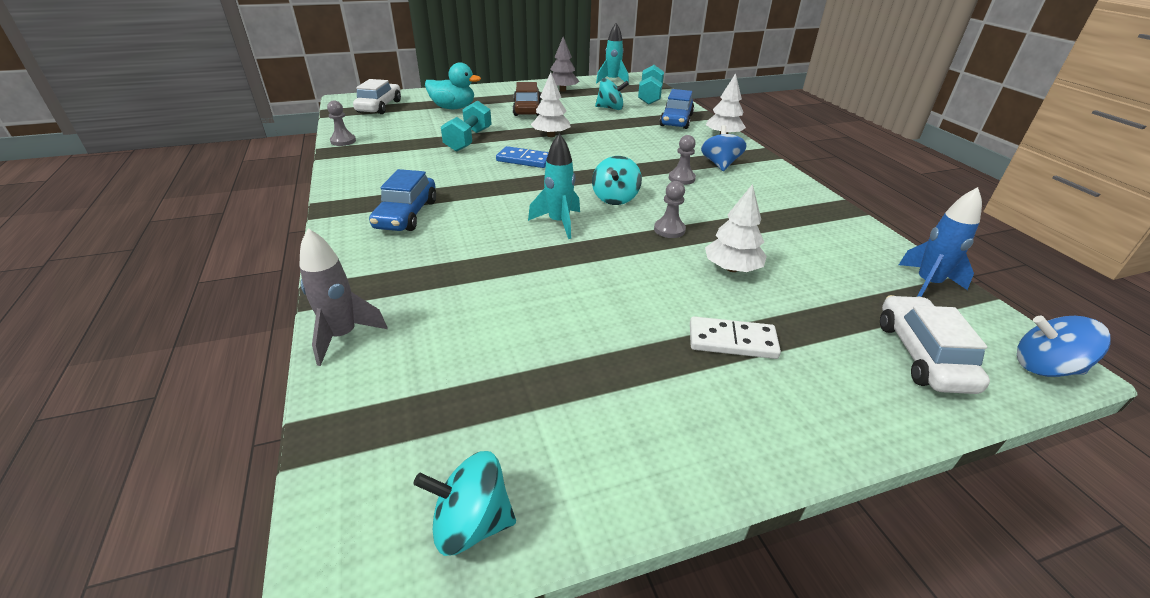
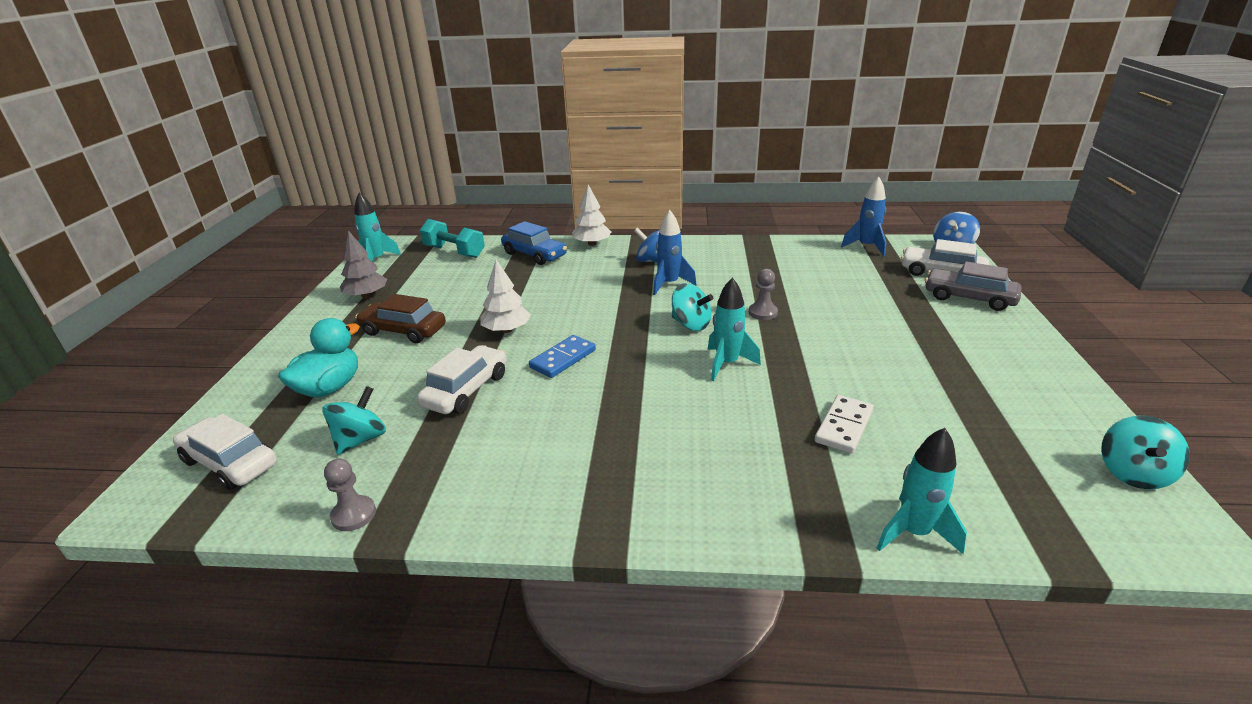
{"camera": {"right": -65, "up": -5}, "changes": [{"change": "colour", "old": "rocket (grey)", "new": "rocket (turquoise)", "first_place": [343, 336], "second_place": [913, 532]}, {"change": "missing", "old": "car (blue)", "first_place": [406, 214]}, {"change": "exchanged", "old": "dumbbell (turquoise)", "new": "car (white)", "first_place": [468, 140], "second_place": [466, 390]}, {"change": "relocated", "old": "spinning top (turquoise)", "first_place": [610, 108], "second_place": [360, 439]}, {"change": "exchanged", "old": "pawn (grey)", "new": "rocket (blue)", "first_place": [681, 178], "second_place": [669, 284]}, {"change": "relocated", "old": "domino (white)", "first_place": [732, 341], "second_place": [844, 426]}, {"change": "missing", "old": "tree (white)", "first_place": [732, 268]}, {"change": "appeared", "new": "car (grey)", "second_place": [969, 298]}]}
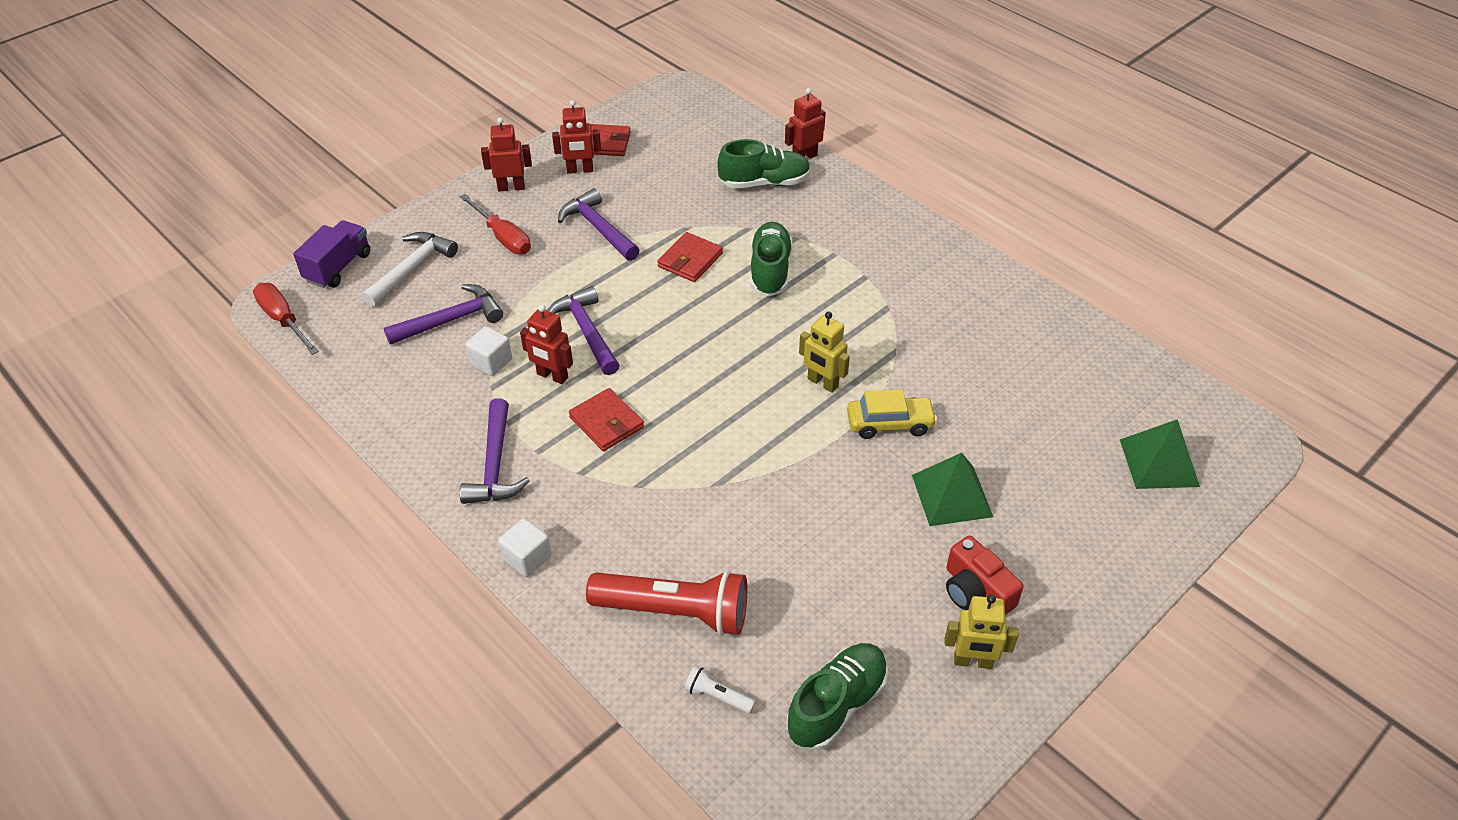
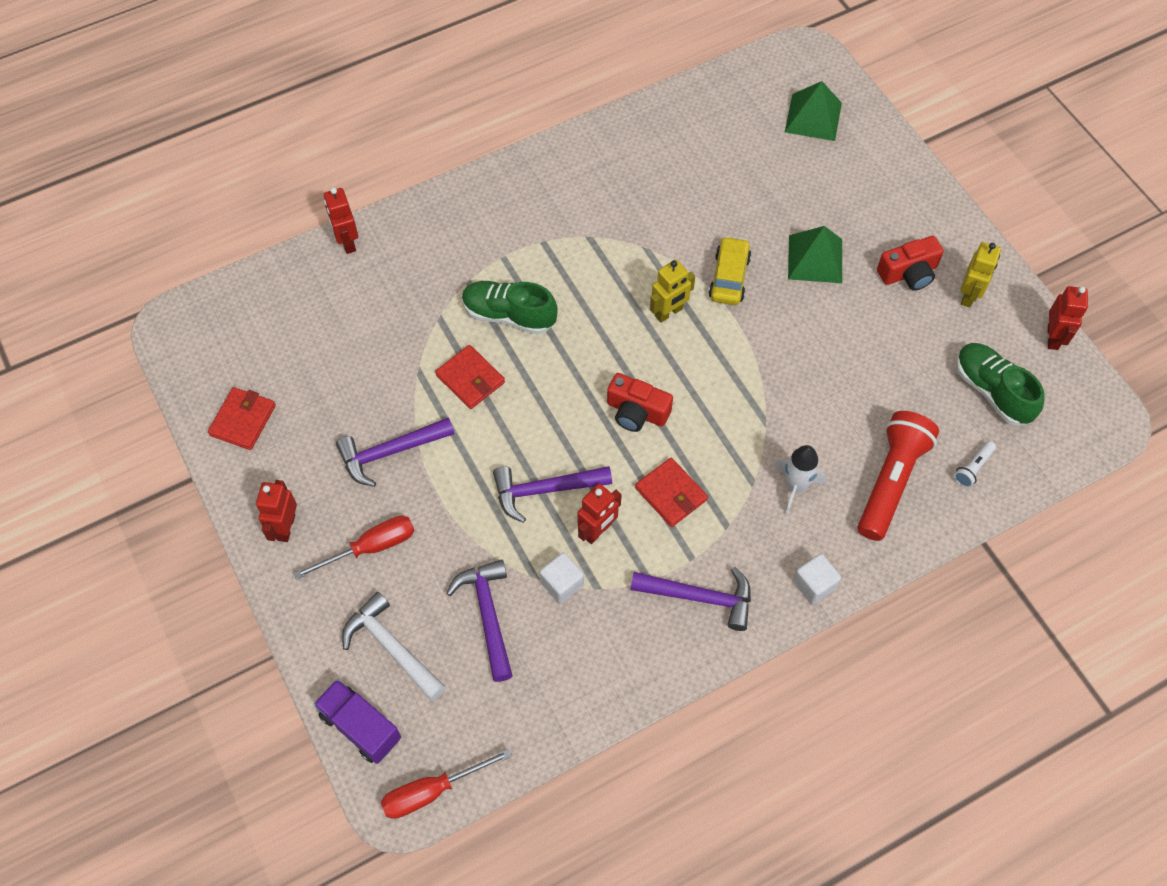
{"camera": {"right": -75, "up": 15}, "changes": [{"change": "relocated", "old": "robot (red)", "first_place": [580, 170], "second_place": [1053, 337]}, {"change": "spun", "old": "wallet (red)", "first_place": [606, 422], "second_place": [671, 494], "degrees": 75}, {"change": "missing", "old": "shoe (green)", "first_place": [764, 183]}, {"change": "appeared", "new": "camera (red)", "second_place": [636, 412]}, {"change": "appeared", "new": "rocket (white)", "second_place": [795, 487]}]}
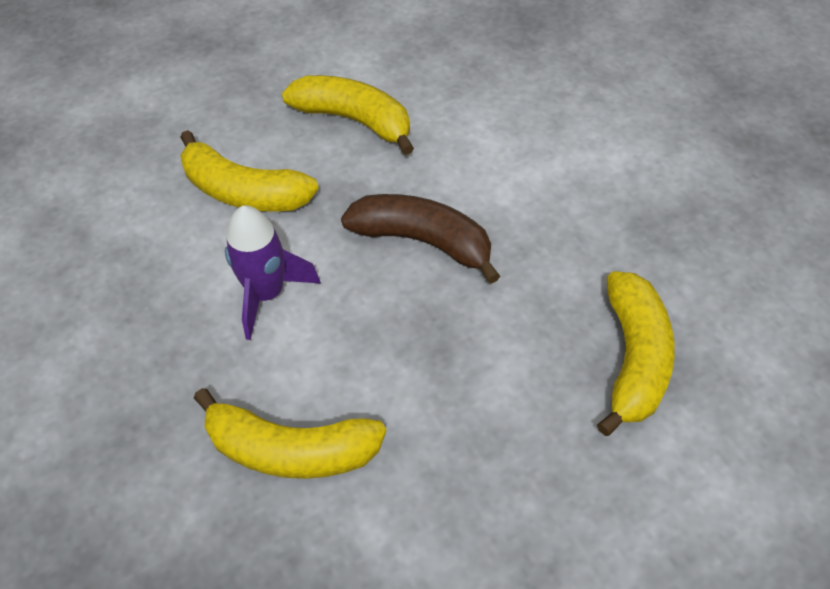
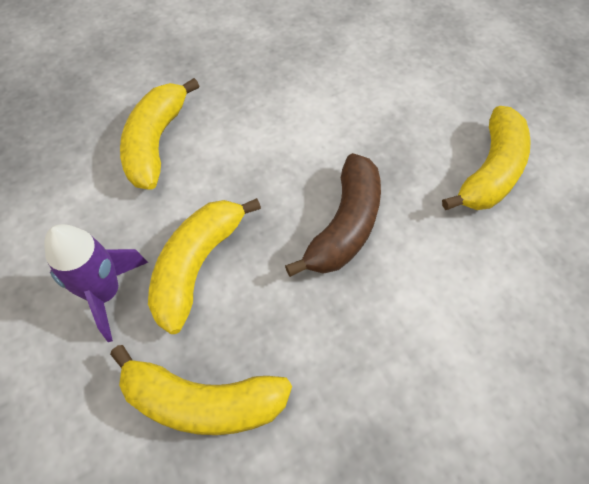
{"camera": {"right": 90, "up": 5}, "changes": [{"change": "relocated", "old": "banana (yellow)", "first_place": [244, 191], "second_place": [197, 266]}, {"change": "relocated", "old": "rocket (purple)", "first_place": [267, 294], "second_place": [105, 293]}]}
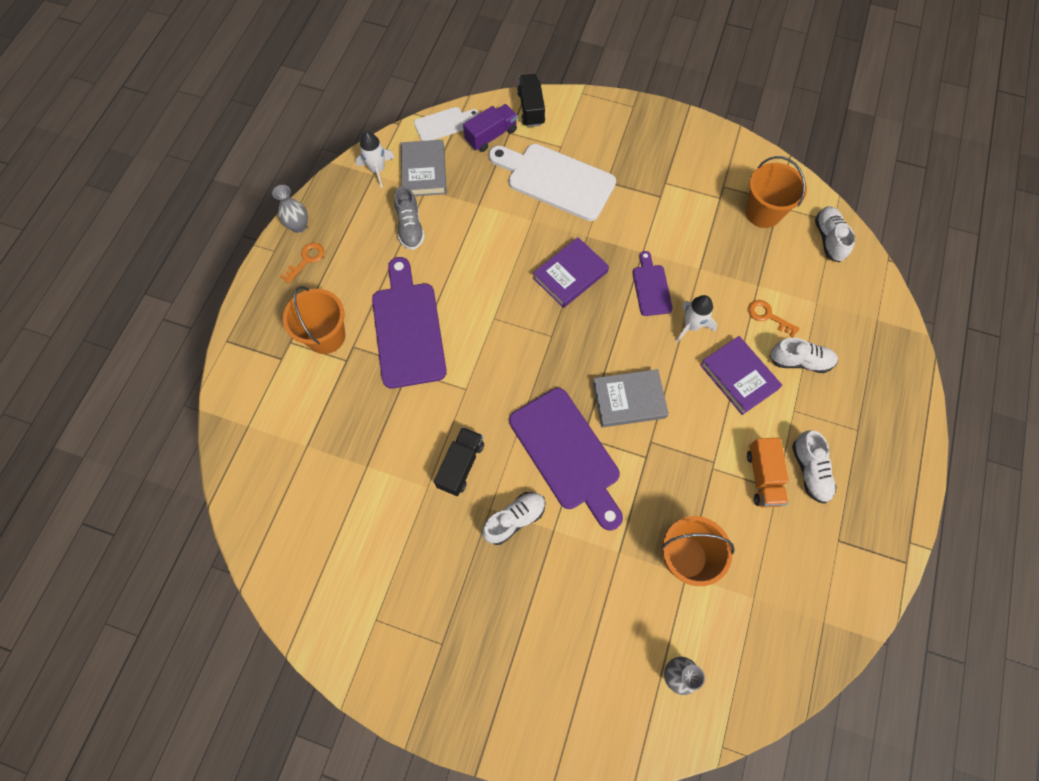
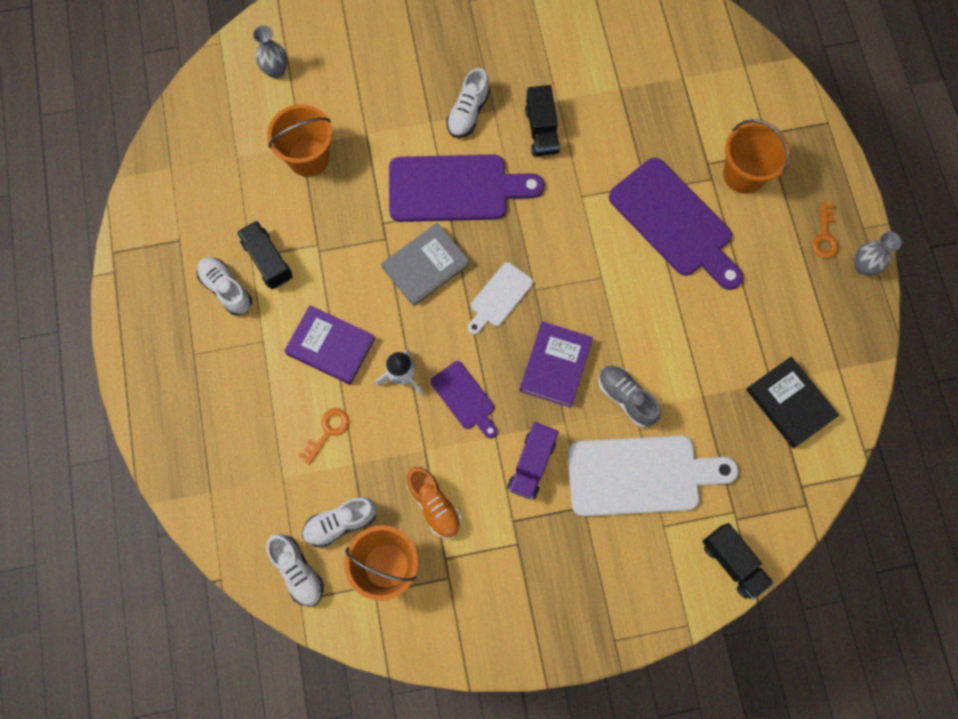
{"camera": {"right": 150, "up": 5}, "changes": [{"change": "missing", "old": "rocket (white)", "first_place": [377, 170]}, {"change": "relocated", "old": "shoe (grey)", "first_place": [410, 227], "second_place": [626, 398]}, {"change": "colour", "old": "book (grey)", "new": "book (black)", "first_place": [424, 171], "second_place": [789, 403]}, {"change": "relocated", "old": "cutting board (white)", "first_place": [443, 124], "second_place": [499, 297]}, {"change": "relocated", "old": "truck (purple)", "first_place": [491, 136], "second_place": [532, 464]}, {"change": "spun", "old": "cutting board (purple)", "first_place": [567, 453], "second_place": [455, 188], "degrees": 150}, {"change": "colour", "old": "truck (orange)", "new": "truck (black)", "first_place": [763, 477], "second_place": [268, 260]}, {"change": "spun", "old": "key (orange)", "first_place": [768, 316], "second_place": [328, 431], "degrees": -60}, {"change": "relocated", "old": "shoe (white)", "first_place": [800, 361], "second_place": [340, 523]}, {"change": "appeared", "new": "shoe (orange)", "second_place": [434, 505]}]}
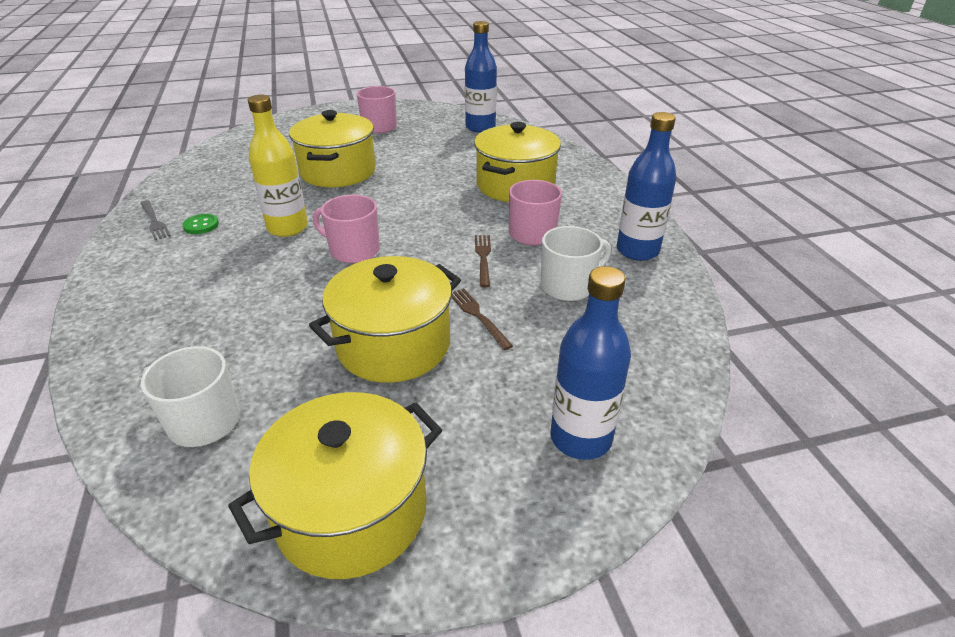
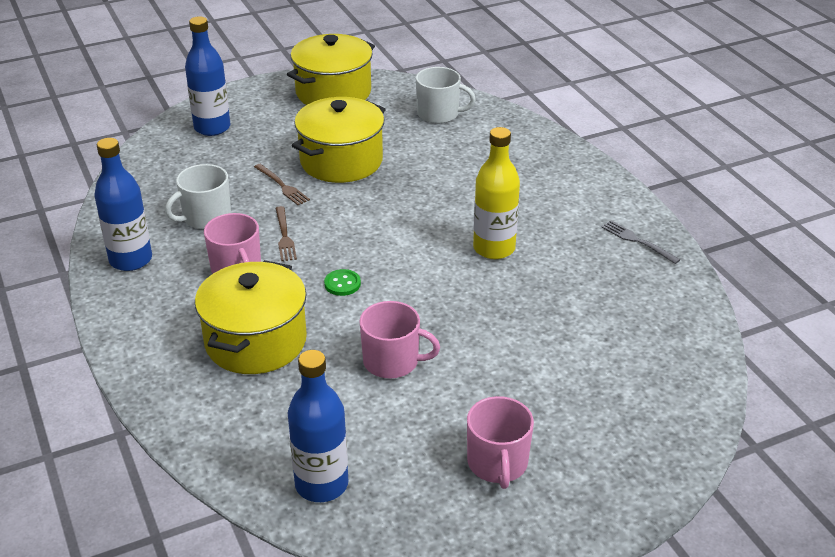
{"camera": {"right": 170, "up": 0}, "changes": [{"change": "relocated", "old": "button (green)", "first_place": [201, 225], "second_place": [342, 284]}, {"change": "missing", "old": "pot (yellow)", "first_place": [338, 171]}, {"change": "relocated", "old": "mug (pink)", "first_place": [353, 250], "second_place": [392, 361]}]}
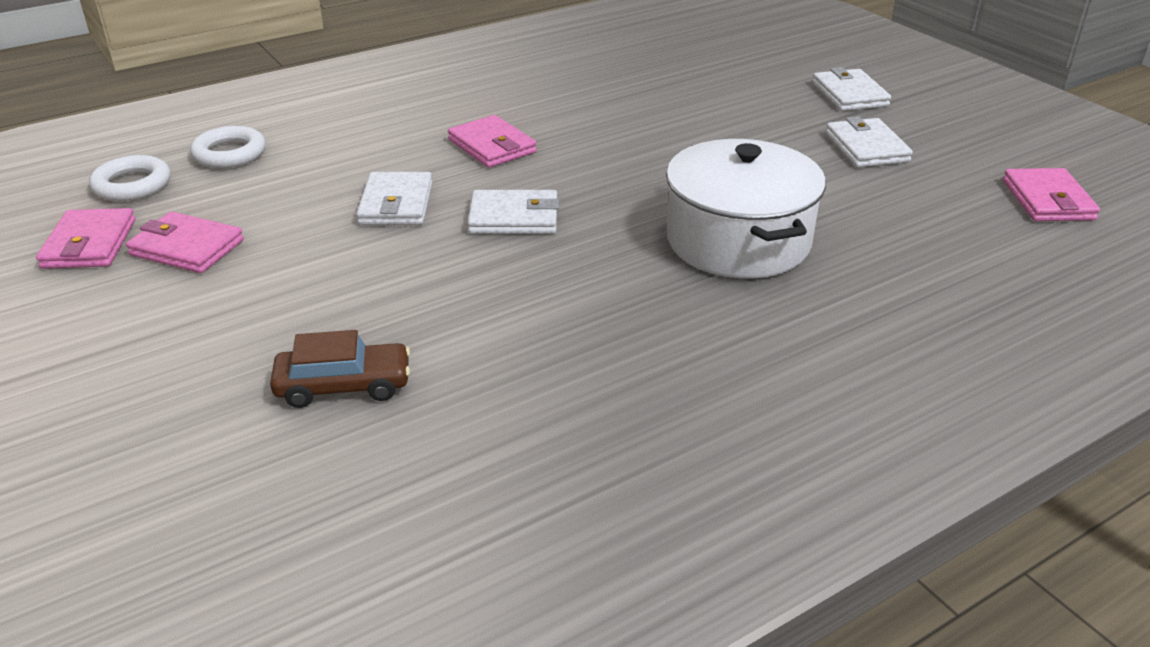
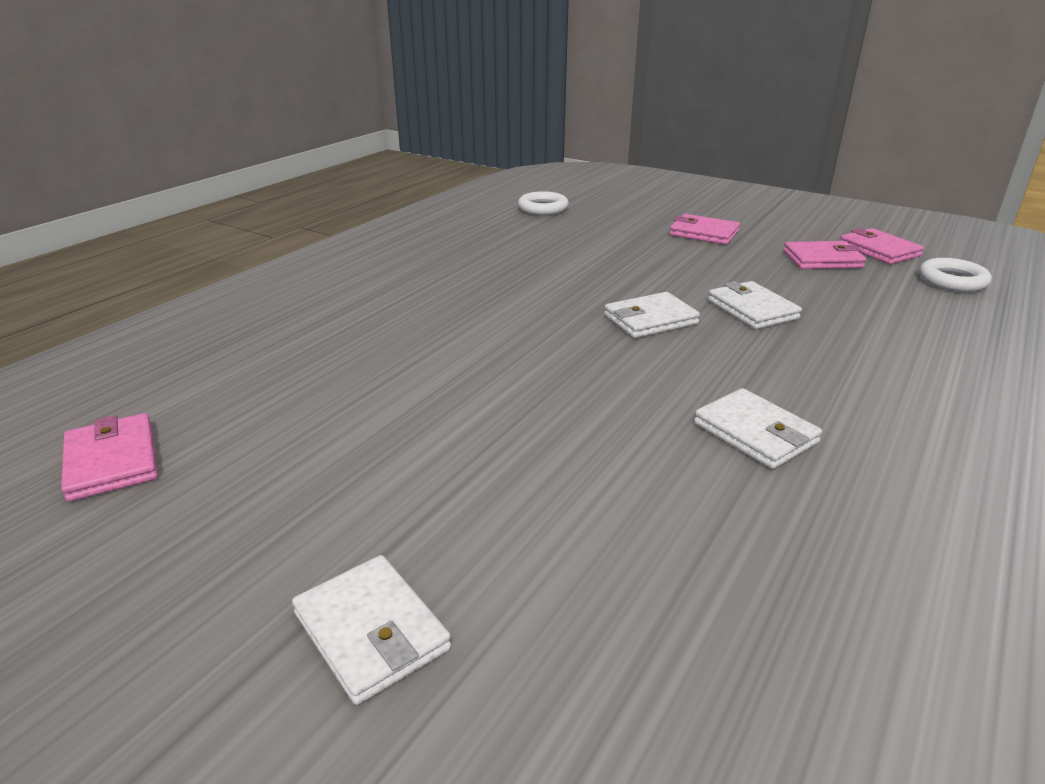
{"camera": {"right": 155, "up": -5}, "changes": [{"change": "relocated", "old": "ring (white)", "first_place": [229, 154], "second_place": [543, 208]}, {"change": "missing", "old": "car (brown)", "first_place": [344, 386]}, {"change": "relocated", "old": "wallet (pink)", "first_place": [492, 146], "second_place": [704, 233]}, {"change": "missing", "old": "pot (white)", "first_place": [738, 241]}, {"change": "relocated", "old": "wallet (white)", "first_place": [866, 148], "second_place": [755, 433]}]}
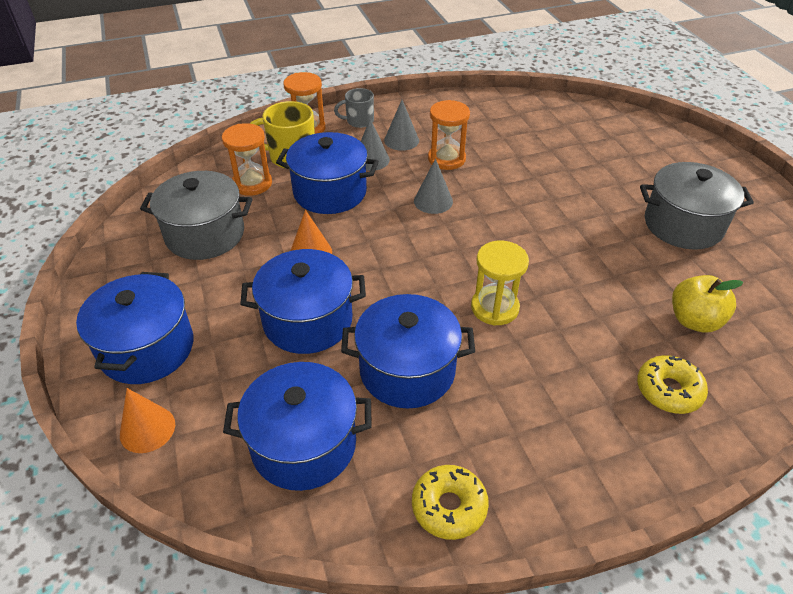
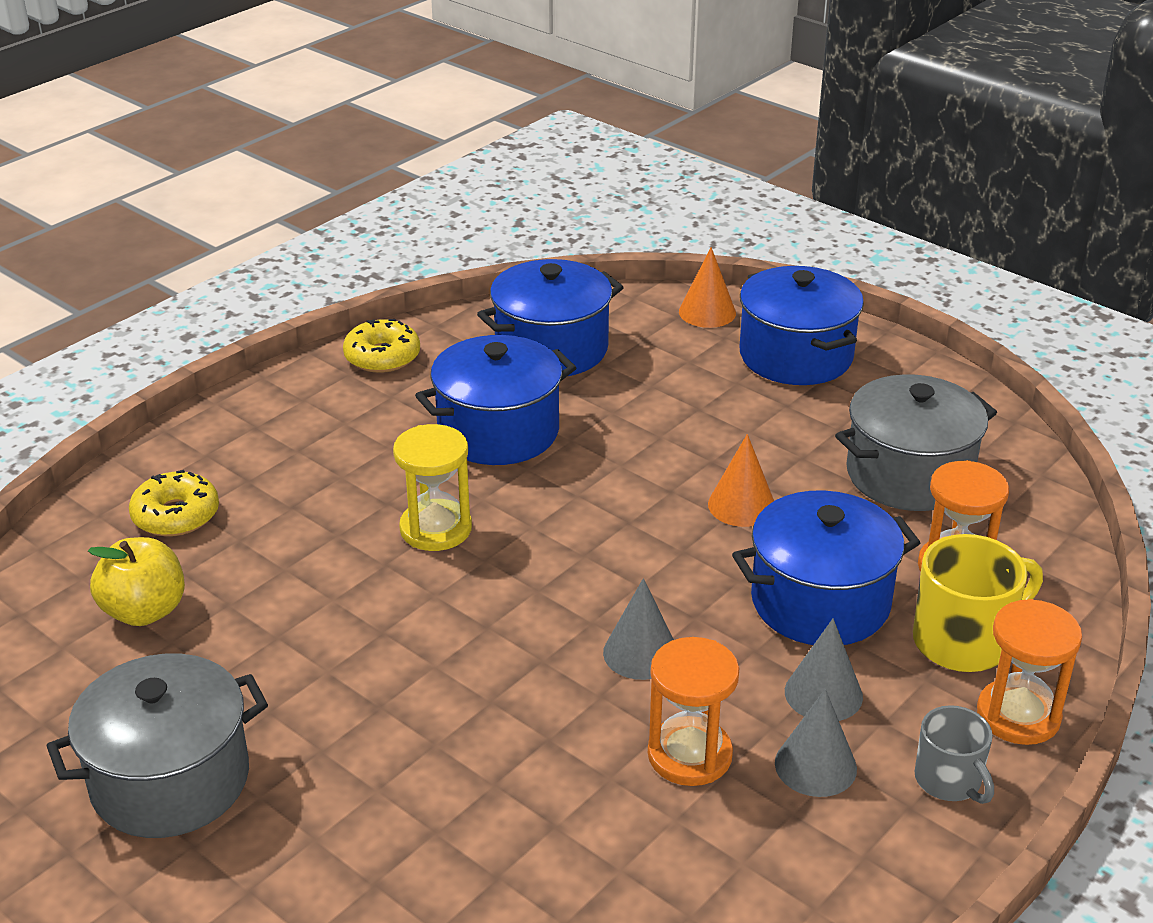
{"camera": {"right": 150, "up": -10}, "changes": [{"change": "missing", "old": "pot (blue)", "first_place": [308, 321]}, {"change": "spun", "old": "mug (grey)", "first_place": [359, 121], "second_place": [949, 781], "degrees": 105}]}
